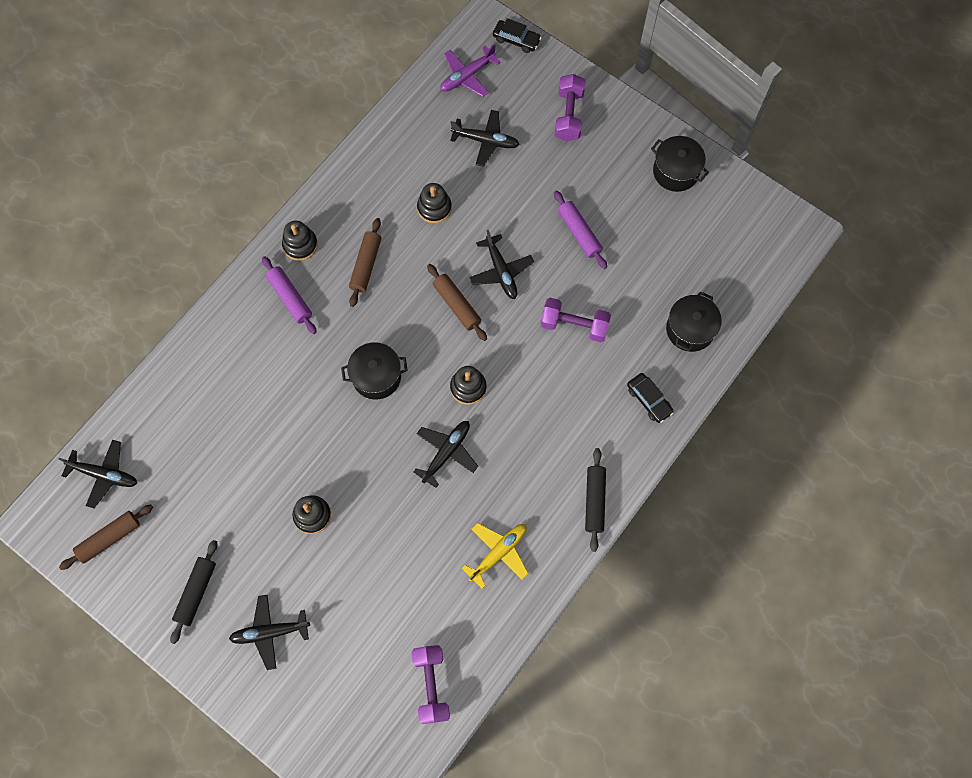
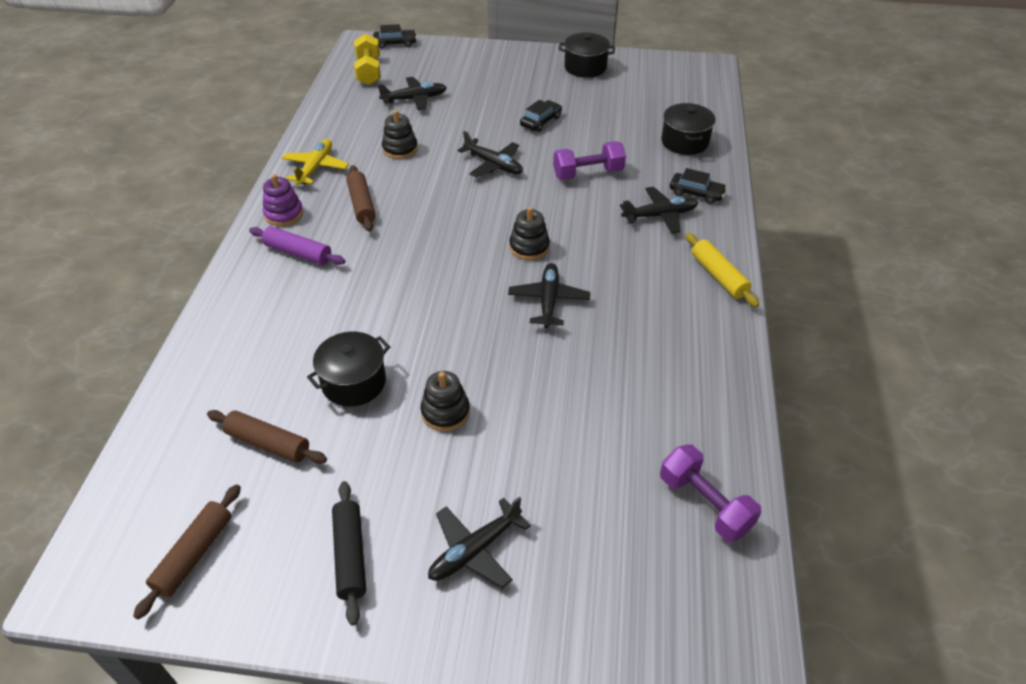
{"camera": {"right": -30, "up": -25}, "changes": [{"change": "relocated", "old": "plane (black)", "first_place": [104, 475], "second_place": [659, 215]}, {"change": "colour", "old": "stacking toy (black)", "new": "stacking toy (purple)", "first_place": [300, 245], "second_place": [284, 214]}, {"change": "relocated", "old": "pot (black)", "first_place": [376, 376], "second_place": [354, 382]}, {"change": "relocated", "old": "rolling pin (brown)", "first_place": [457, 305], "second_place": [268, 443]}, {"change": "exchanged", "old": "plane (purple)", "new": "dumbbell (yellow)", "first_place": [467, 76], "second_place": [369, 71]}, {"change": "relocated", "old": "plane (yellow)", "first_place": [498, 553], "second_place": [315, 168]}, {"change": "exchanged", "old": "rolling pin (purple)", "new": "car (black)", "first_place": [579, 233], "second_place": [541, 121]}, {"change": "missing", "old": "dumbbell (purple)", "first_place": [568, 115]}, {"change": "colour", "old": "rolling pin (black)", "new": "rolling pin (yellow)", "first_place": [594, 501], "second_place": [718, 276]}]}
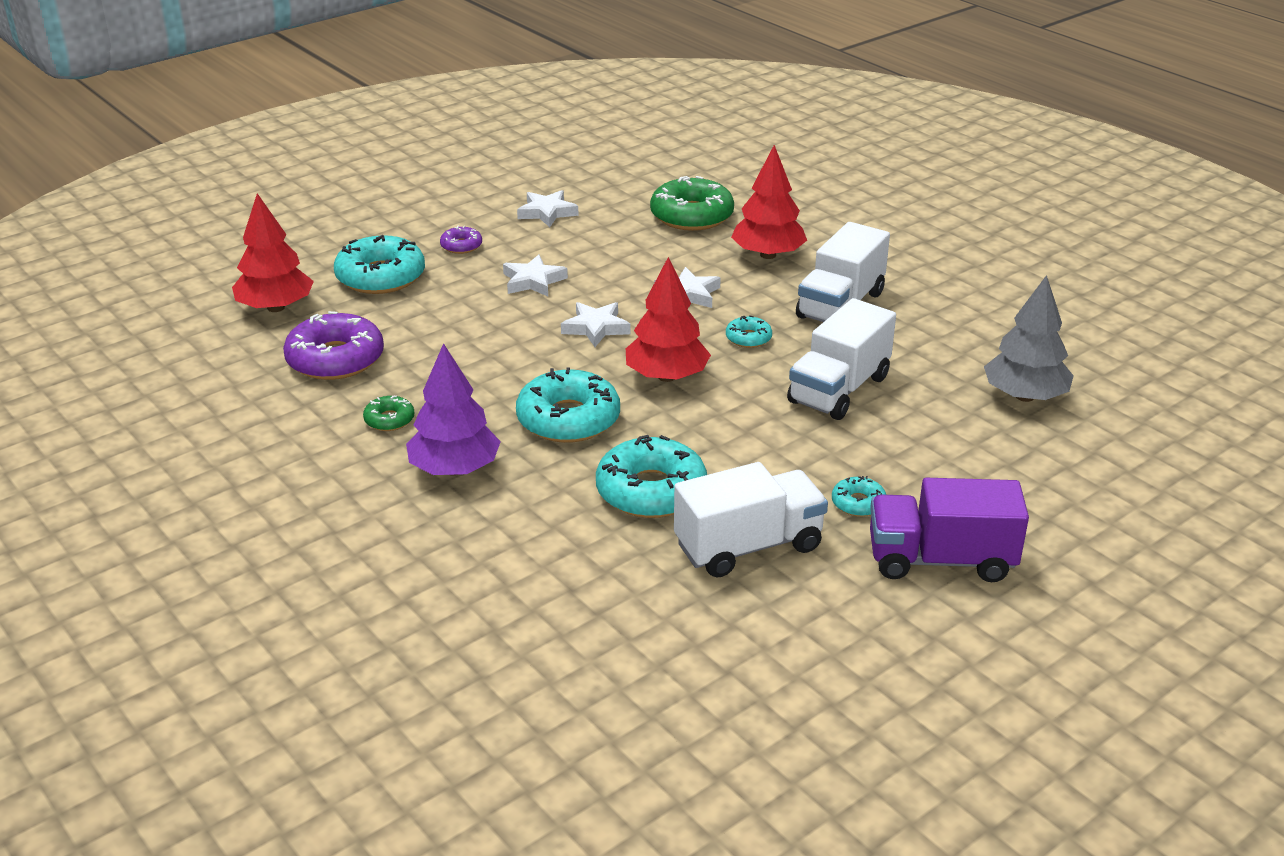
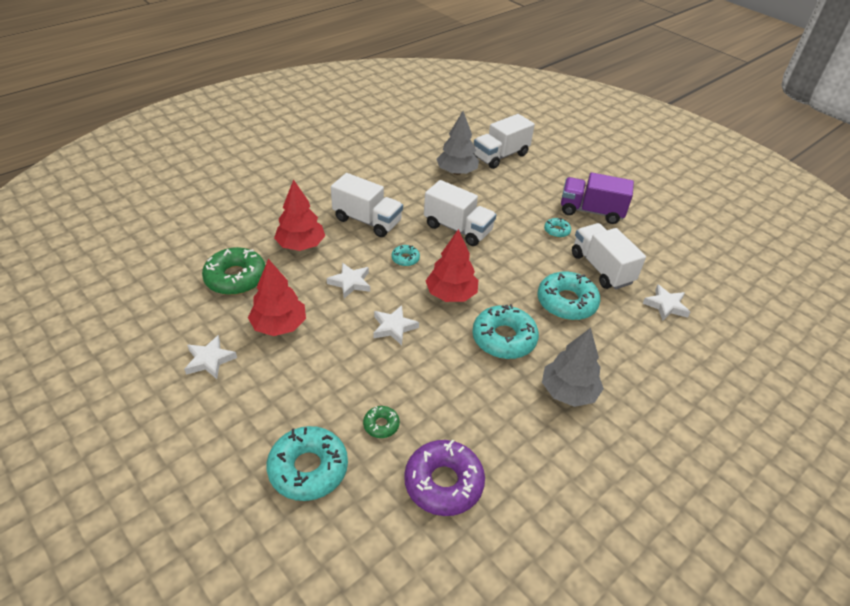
{"camera": {"right": -95, "up": 10}, "changes": [{"change": "relocated", "old": "tree (red)", "first_place": [276, 307], "second_place": [279, 325]}, {"change": "relocated", "old": "donut (green)", "first_place": [389, 420], "second_place": [381, 425]}, {"change": "colour", "old": "tree (purple)", "new": "tree (grey)", "first_place": [455, 469], "second_place": [568, 392]}, {"change": "missing", "old": "donut (purple)", "first_place": [461, 246]}, {"change": "relocated", "old": "star (white)", "first_place": [533, 281], "second_place": [666, 305]}, {"change": "spun", "old": "truck (purple)", "first_place": [940, 560], "second_place": [591, 211], "degrees": 105}, {"change": "appeared", "new": "truck (white)", "second_place": [500, 156]}]}
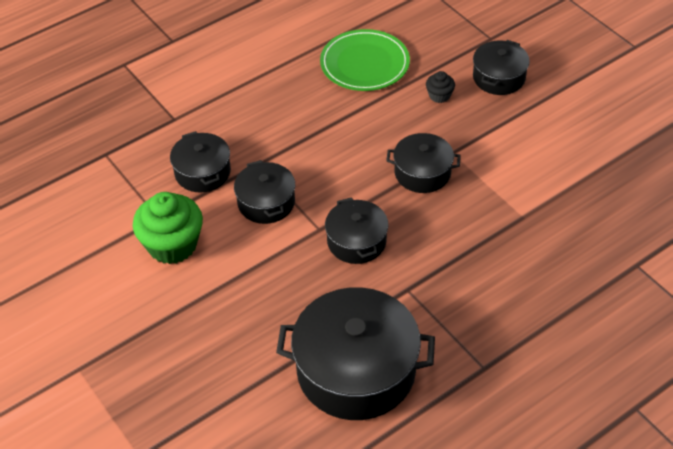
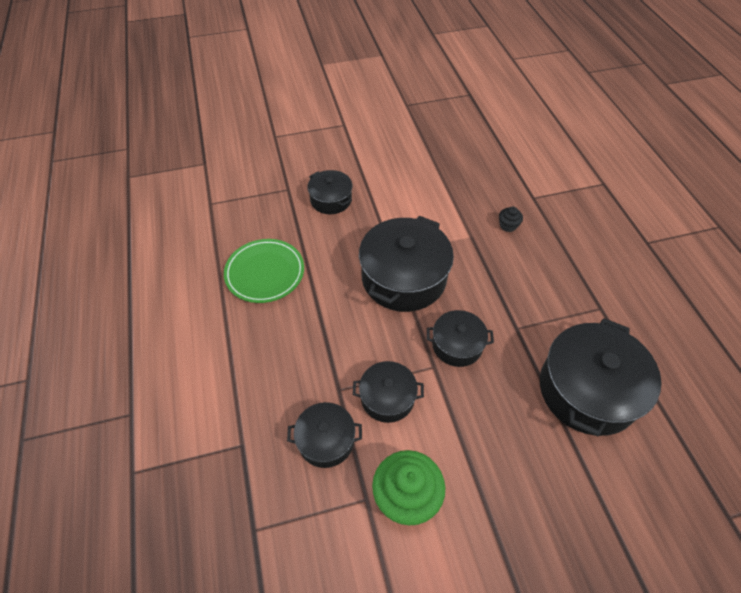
{"camera": {"right": -70, "up": 5}, "changes": [{"change": "size", "old": "pot (black)", "first_place": [422, 173], "second_place": [404, 278], "factor": 1.83}, {"change": "relocated", "old": "cupcake (black)", "first_place": [439, 95], "second_place": [508, 225]}]}
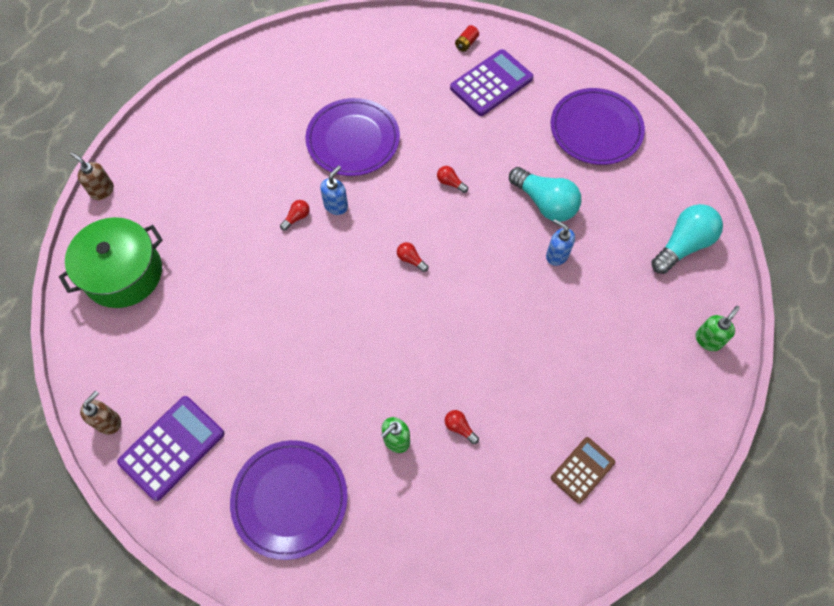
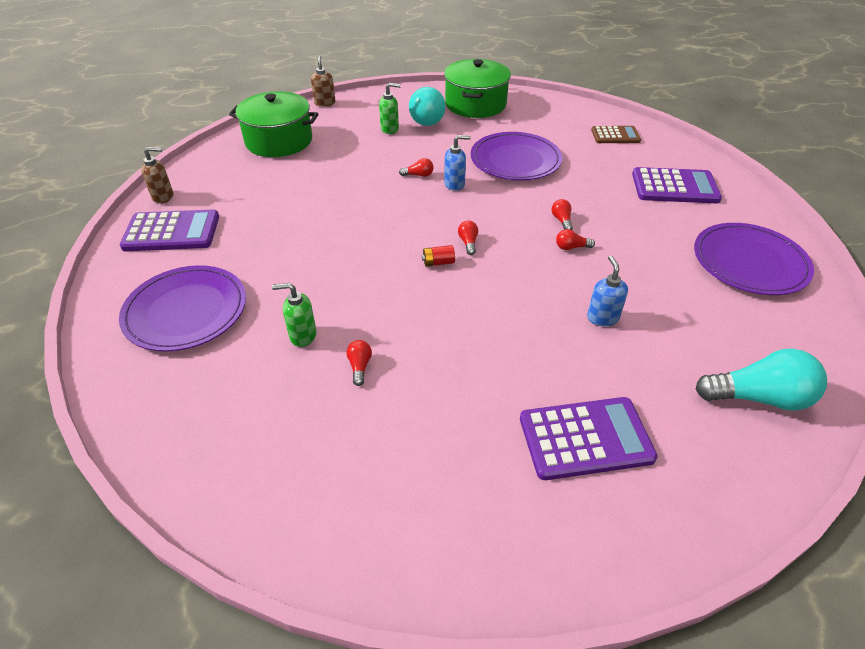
{"camera": {"right": 45, "up": -20}, "changes": [{"change": "relocated", "old": "battery (red)", "first_place": [466, 43], "second_place": [438, 262]}, {"change": "relocated", "old": "light bulb (turquoise)", "first_place": [545, 203], "second_place": [426, 118]}, {"change": "relocated", "old": "calculator (brown)", "first_place": [582, 470], "second_place": [615, 135]}, {"change": "relocated", "old": "soap dispenser (green)", "first_place": [708, 340], "second_place": [390, 129]}, {"change": "appeared", "new": "pot (green)", "second_place": [475, 104]}, {"change": "appeared", "new": "calculator (purple)", "second_place": [585, 438]}, {"change": "appeared", "new": "light bulb (red)", "second_place": [571, 247]}]}
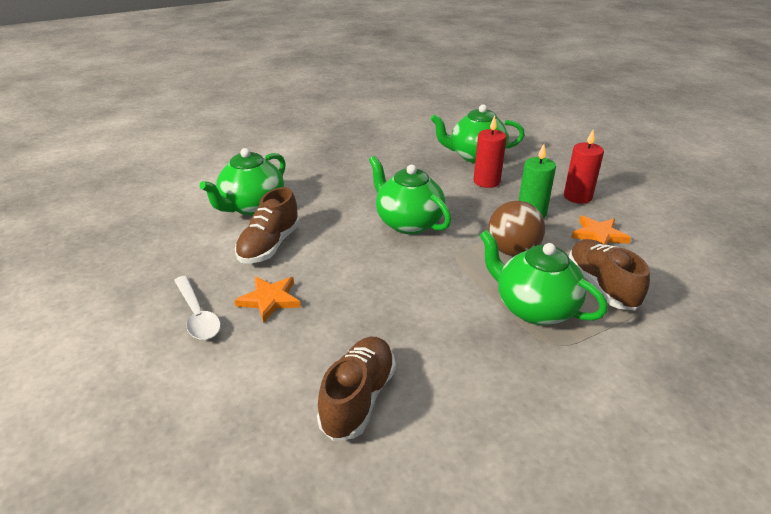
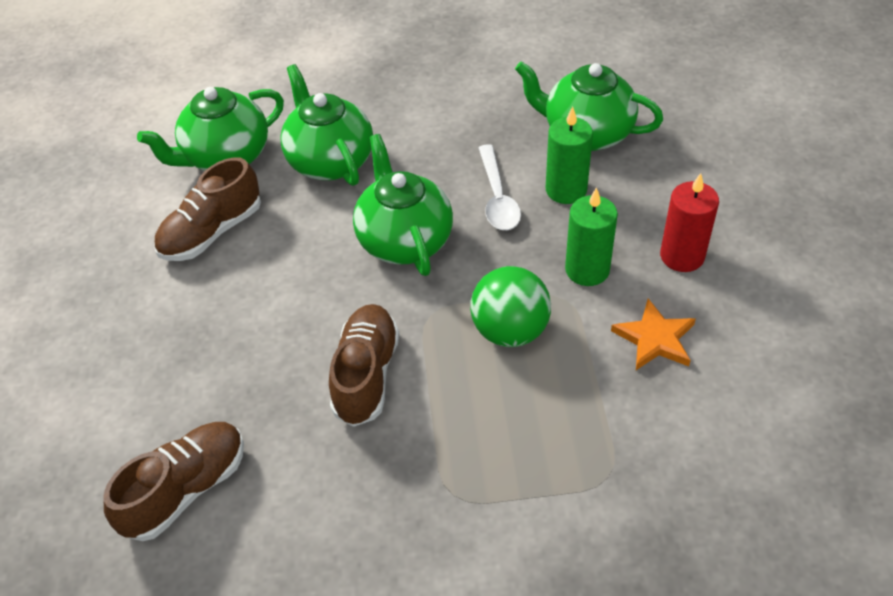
{"camera": {"right": 25, "up": 15}, "changes": [{"change": "relocated", "old": "spoon (white)", "first_place": [197, 315], "second_place": [497, 198]}, {"change": "missing", "old": "star (orange)", "first_place": [270, 300]}, {"change": "colour", "old": "candle (red)", "new": "candle (green)", "first_place": [486, 181], "second_place": [566, 190]}, {"change": "relocated", "old": "teapot (green)", "first_place": [534, 308], "second_place": [330, 161]}, {"change": "colour", "old": "ball (brown)", "new": "ball (green)", "first_place": [512, 251], "second_place": [510, 330]}, {"change": "relocated", "old": "shoe (brown)", "first_place": [601, 286], "second_place": [366, 375]}]}
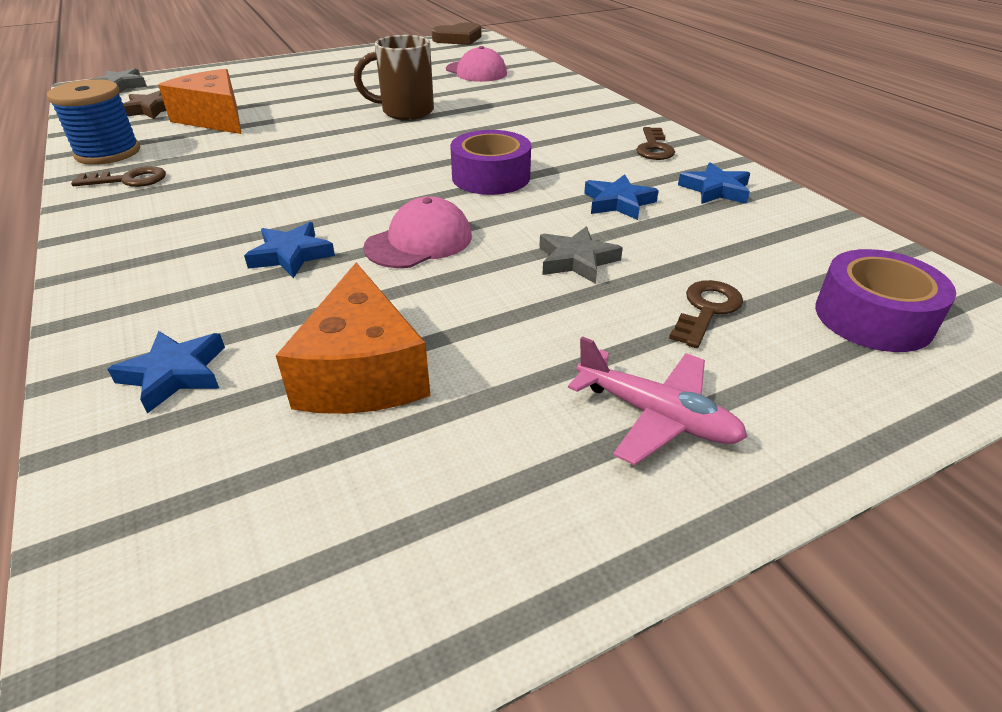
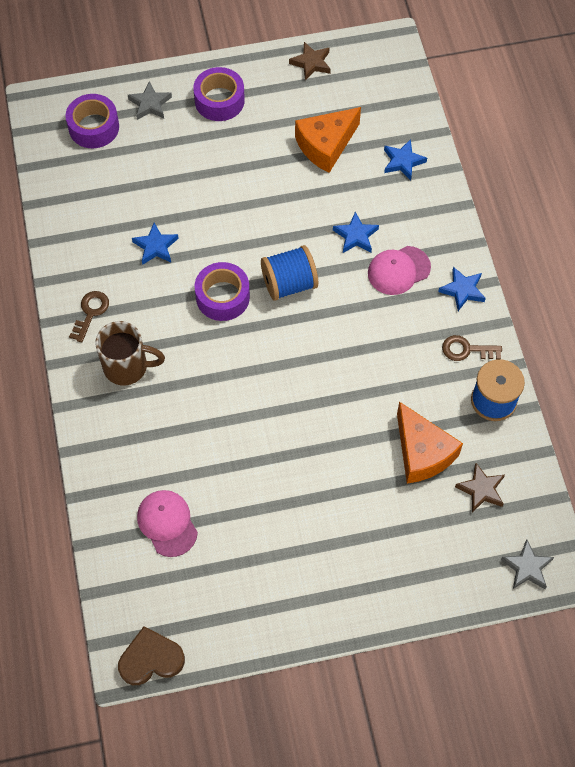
{"camera": {"right": -165, "up": 25}, "changes": [{"change": "spun", "old": "cheese (orange)", "first_place": [363, 372], "second_place": [326, 145], "degrees": -135}, {"change": "relocated", "old": "mug (brown)", "first_place": [405, 112], "second_place": [127, 367]}, {"change": "relocated", "old": "cap (pink)", "first_place": [419, 241], "second_place": [398, 270]}, {"change": "relocated", "old": "star (grey)", "first_place": [576, 260], "second_place": [150, 104]}, {"change": "exchanged", "old": "plane (pink)", "new": "tape (purple)", "first_place": [656, 416], "second_place": [219, 100]}, {"change": "missing", "old": "key (brown)", "first_place": [706, 310]}, {"change": "relocated", "old": "star (blue)", "first_place": [715, 190], "second_place": [462, 290]}, {"change": "appeared", "new": "spool (blue)", "second_place": [289, 283]}, {"change": "appeared", "new": "star (brown)", "second_place": [311, 63]}]}
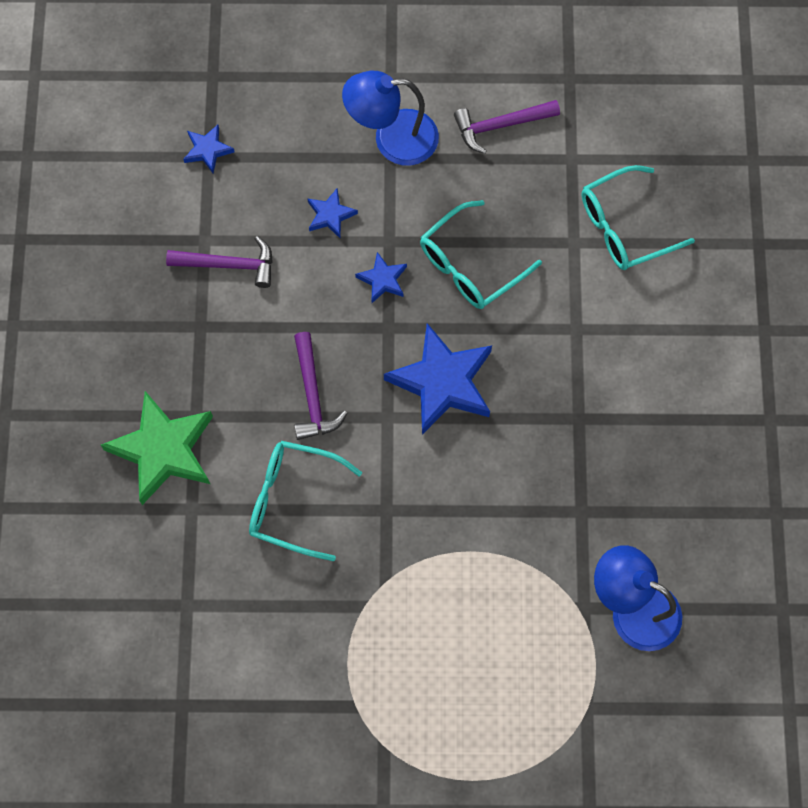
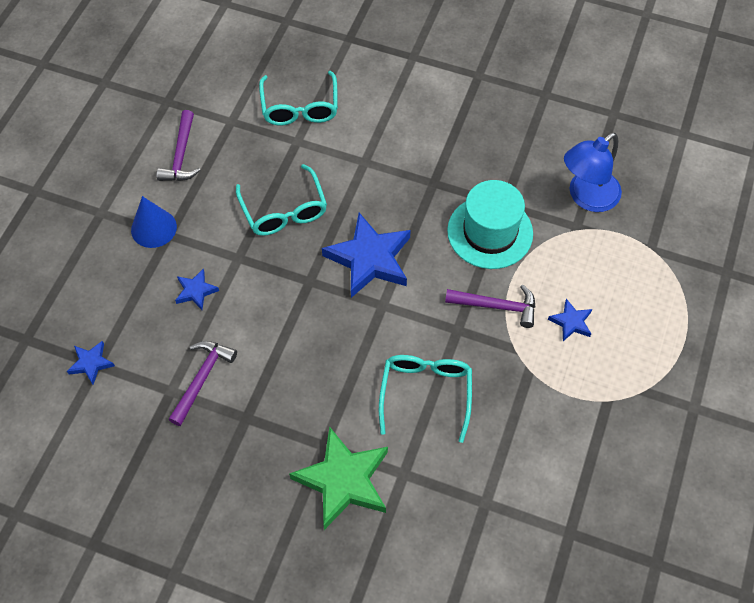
{"camera": {"right": -70, "up": -10}, "changes": [{"change": "spun", "old": "glasses (turquoise)", "first_place": [293, 501], "second_place": [425, 393], "degrees": 150}, {"change": "relocated", "old": "hammer (purple)", "first_place": [312, 395], "second_place": [496, 306]}, {"change": "exchanged", "old": "lamp (blue)", "new": "cone (blue)", "first_place": [392, 139], "second_place": [153, 228]}, {"change": "relocated", "old": "star (blue)", "first_place": [382, 279], "second_place": [571, 322]}, {"change": "appeared", "new": "hat (turquoise)", "second_place": [490, 232]}]}
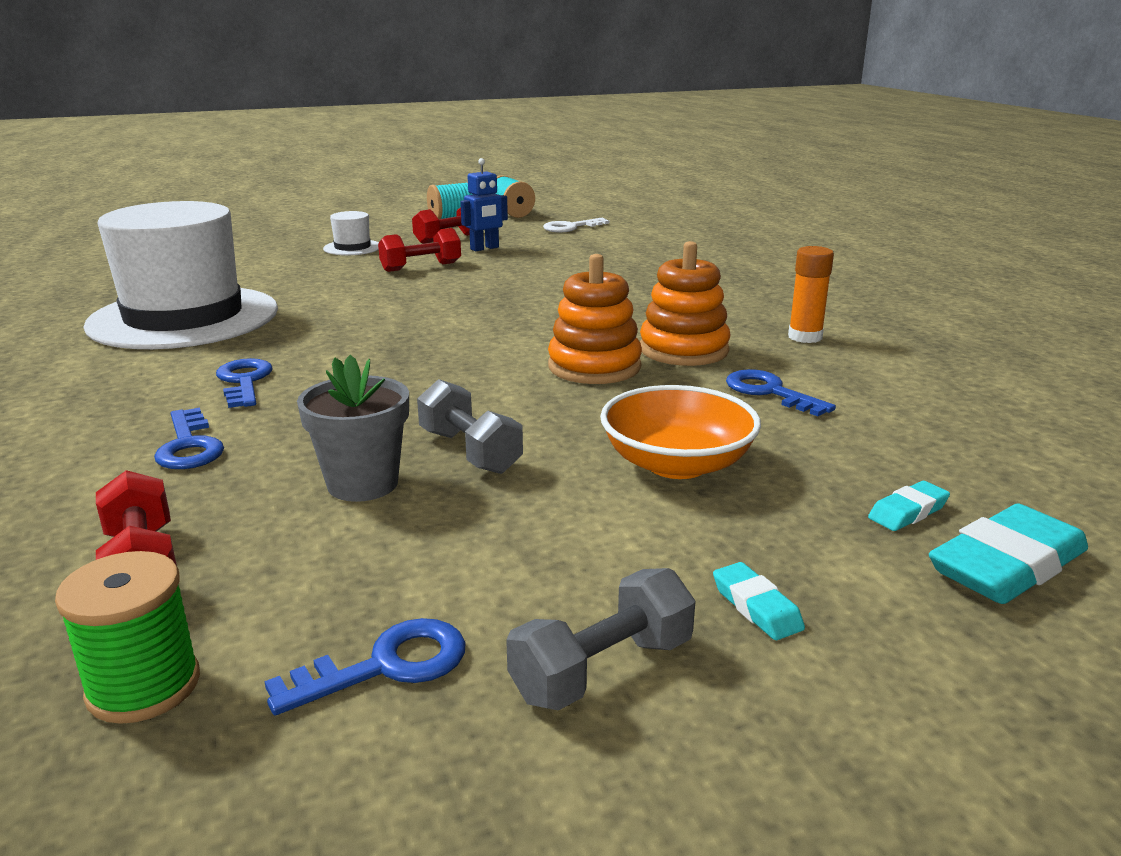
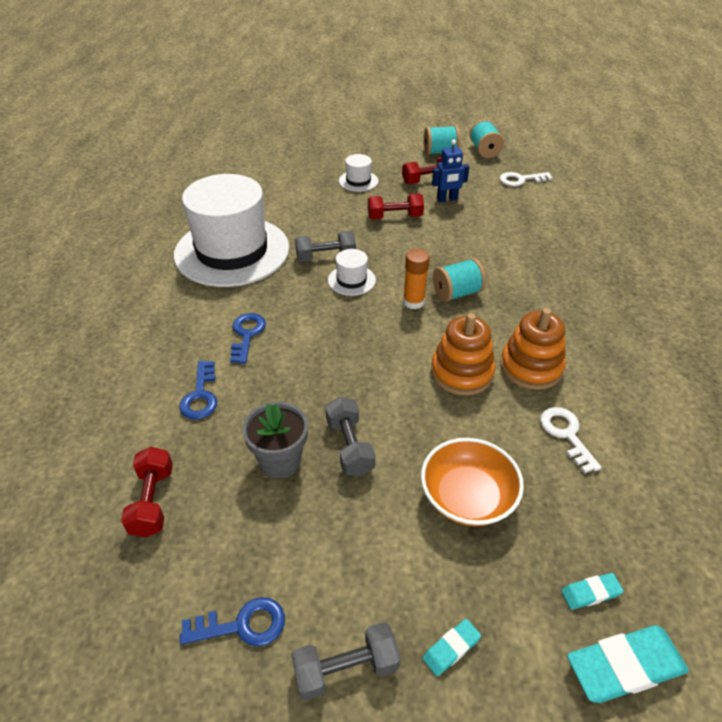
{"camera": {"right": 20, "up": 20}, "changes": [{"change": "missing", "old": "spool (green)", "first_place": [144, 686]}, {"change": "spun", "old": "eraser (turquoise)", "first_place": [756, 607], "second_place": [451, 649], "degrees": 60}, {"change": "colour", "old": "key (blue)", "new": "key (white)", "first_place": [770, 392], "second_place": [566, 434]}, {"change": "relocated", "old": "glue stick (orange)", "first_place": [805, 337], "second_place": [413, 302]}, {"change": "appeared", "new": "dumbbell (grey)", "second_place": [325, 257]}, {"change": "appeared", "new": "hat (white)", "second_place": [351, 280]}, {"change": "appeared", "new": "spool (turquoise)", "second_place": [457, 293]}]}
